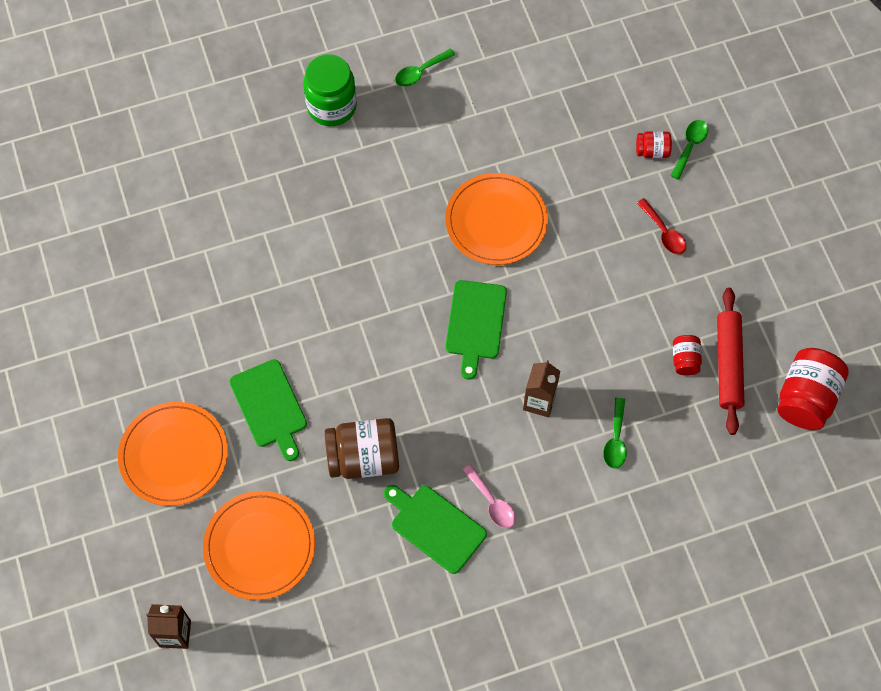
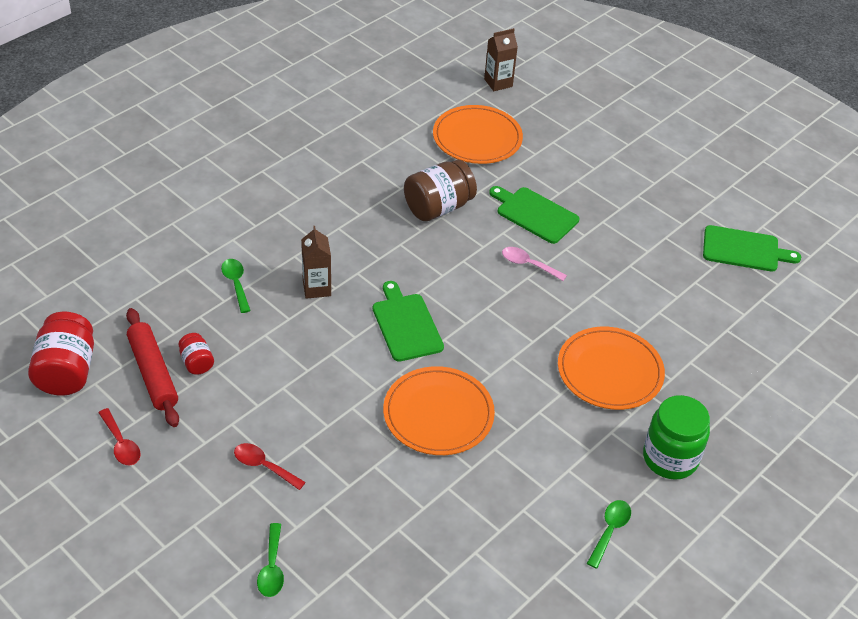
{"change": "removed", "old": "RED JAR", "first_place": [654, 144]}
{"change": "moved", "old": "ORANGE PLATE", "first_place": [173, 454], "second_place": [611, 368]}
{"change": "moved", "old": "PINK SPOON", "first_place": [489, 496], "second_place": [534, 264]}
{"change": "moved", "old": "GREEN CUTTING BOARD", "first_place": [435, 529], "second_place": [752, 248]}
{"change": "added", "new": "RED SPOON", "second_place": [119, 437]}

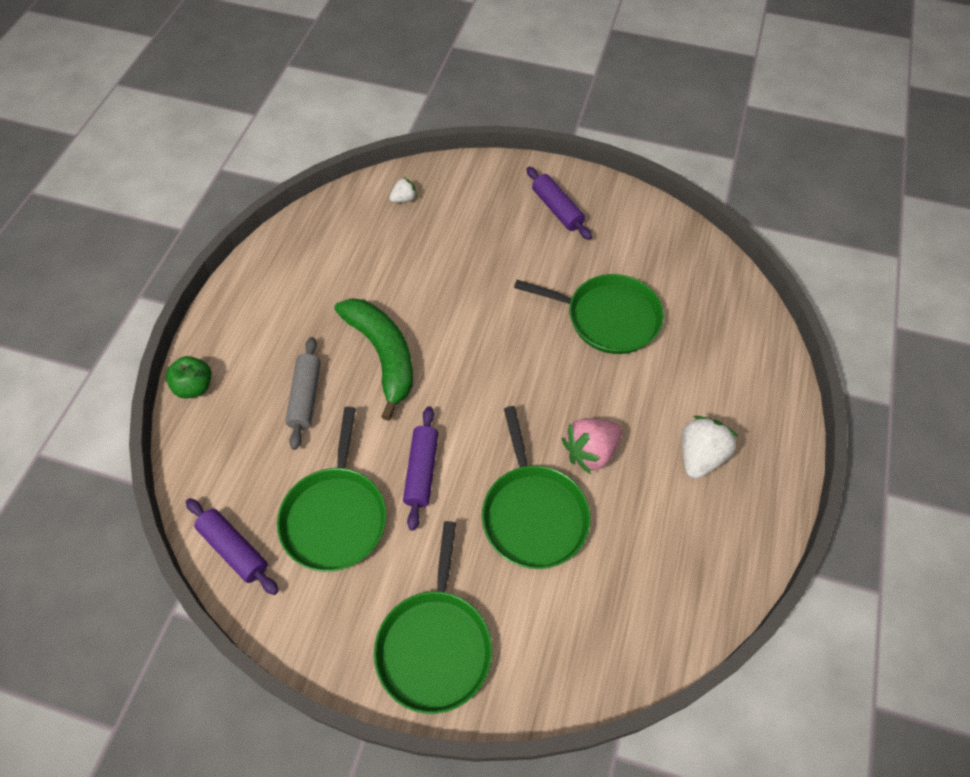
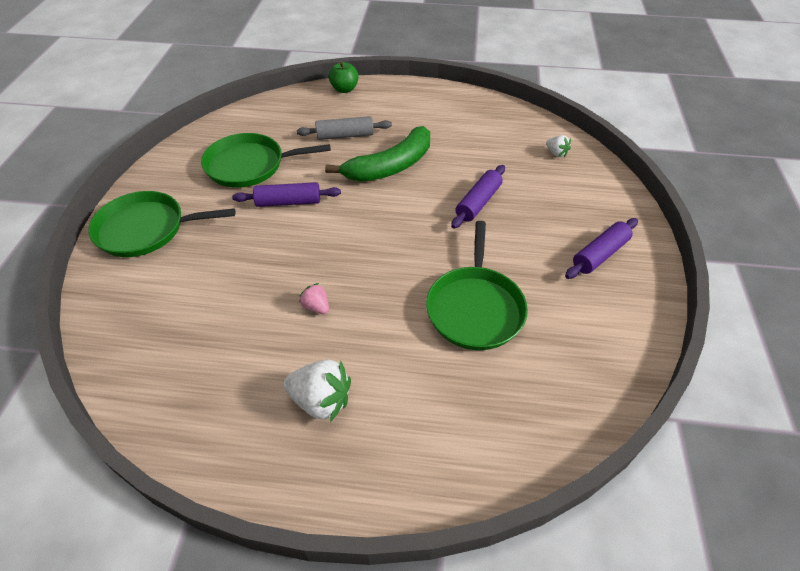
{"change": "removed", "old": "GREEN PAN", "first_place": [536, 487]}
{"change": "resized", "old": "PINK STRAWBERRY", "first_place": [592, 446], "second_place": [314, 298], "factor": 0.55}
{"change": "moved", "old": "PURPLE ROLLING PIN", "first_place": [232, 546], "second_place": [478, 197]}

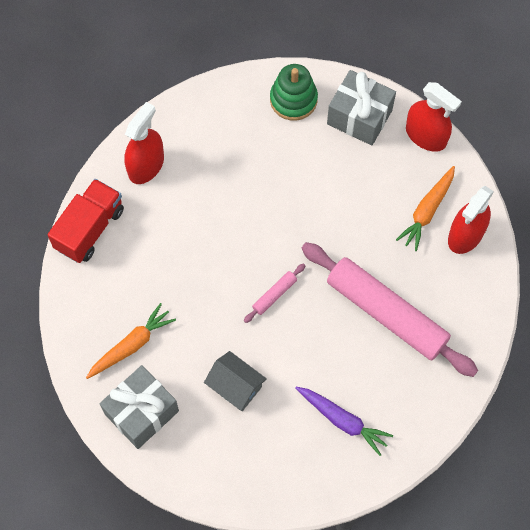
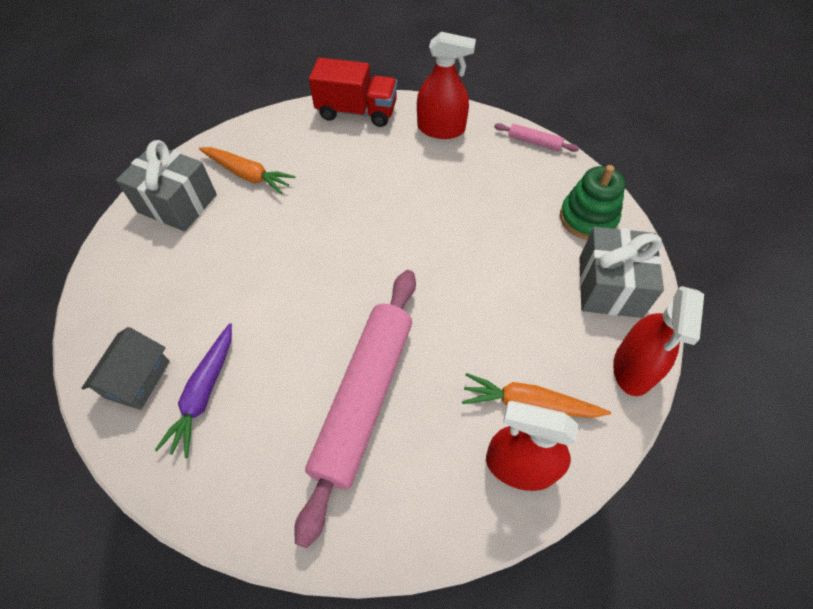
{"change": "moved", "old": "PINK ROLLING PIN", "first_place": [274, 293], "second_place": [536, 137]}
{"change": "moved", "old": "GREY HOUSE", "first_place": [235, 381], "second_place": [126, 368]}

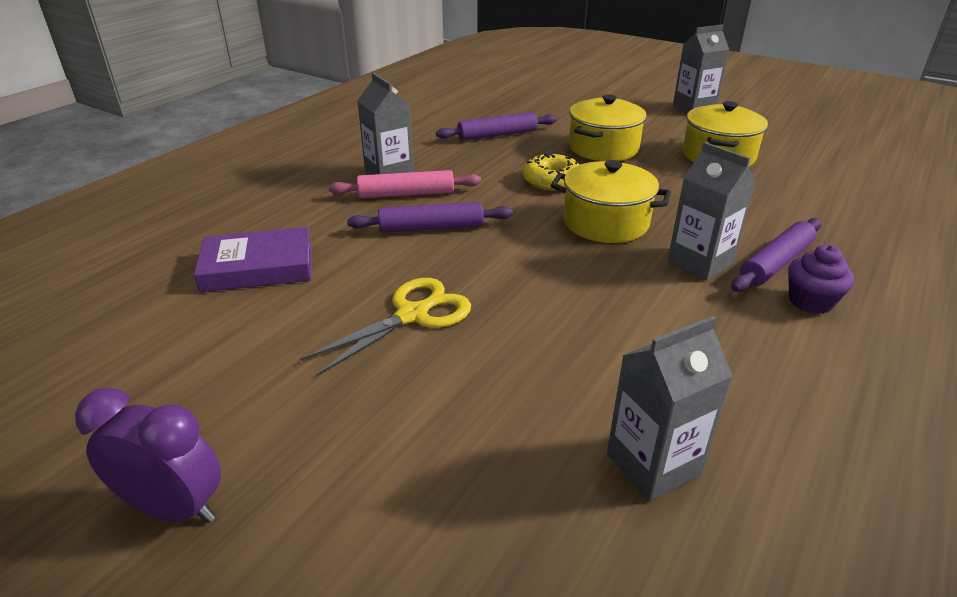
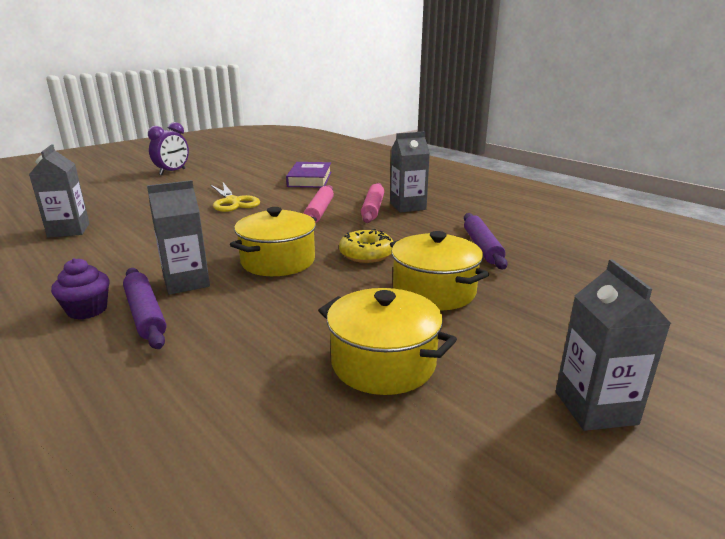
{"change": "recoloured", "old": "PURPLE ROLLING PIN", "new": "PINK ROLLING PIN", "first_place": [430, 217], "second_place": [319, 204]}

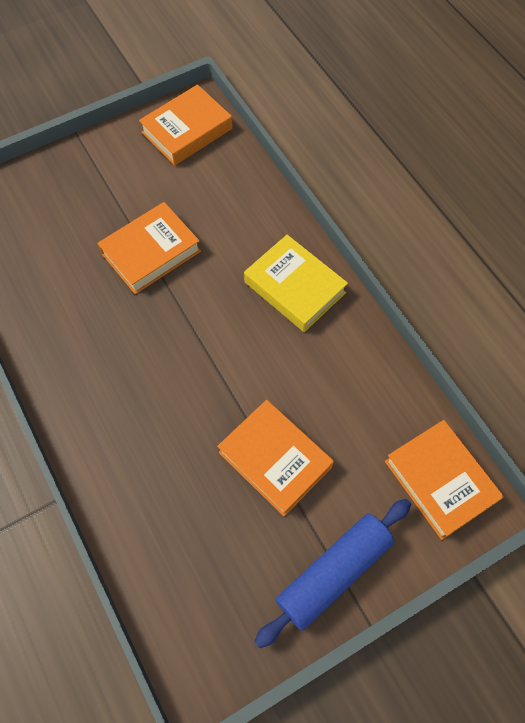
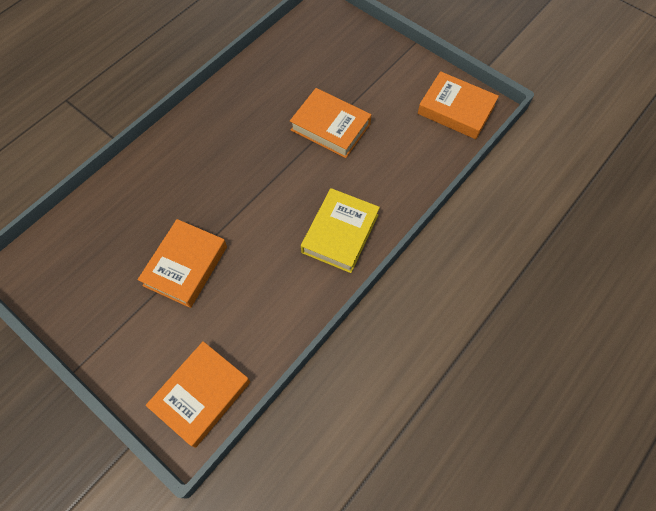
{"change": "removed", "old": "BLUE ROLLING PIN", "first_place": [332, 573]}

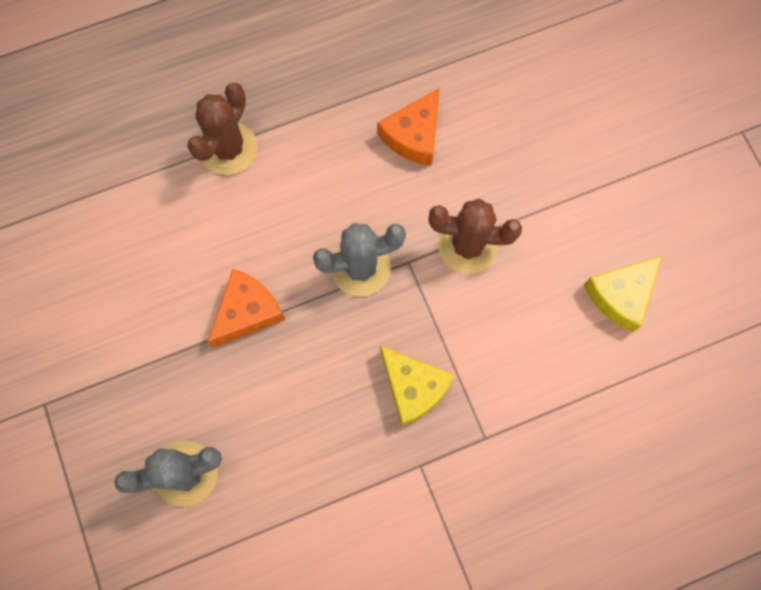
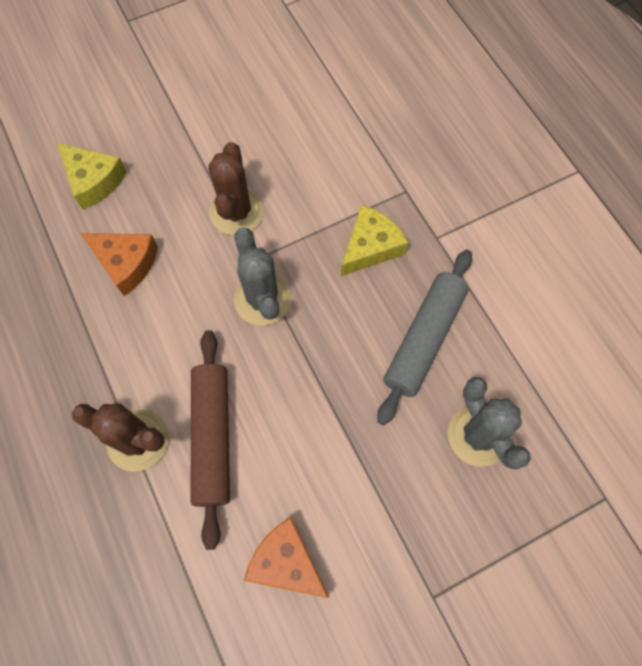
{"change": "moved", "old": "YELLOW CHEESE", "first_place": [623, 294], "second_place": [92, 176]}
{"change": "moved", "old": "ORANGE CHEESE", "first_place": [246, 308], "second_place": [286, 557]}
{"change": "added", "new": "GREY ROLLING PIN", "second_place": [424, 337]}
{"change": "added", "new": "BROWN ROLLING PIN", "second_place": [210, 440]}

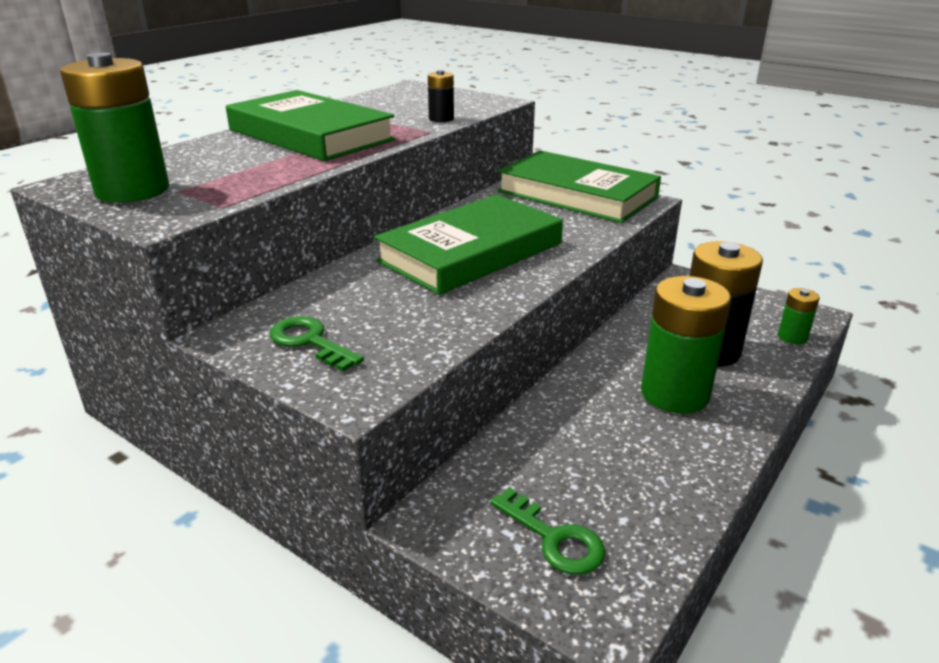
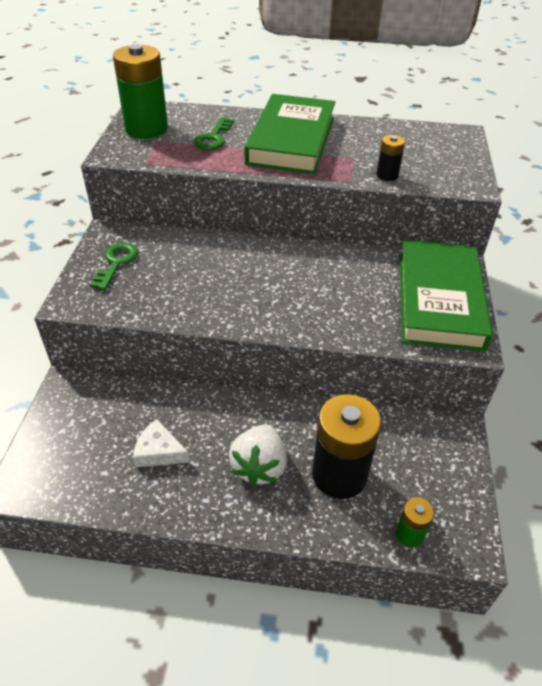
{"change": "removed", "old": "GREEN BOOK", "first_place": [468, 245]}
{"change": "replaced", "old": "GREEN BATTERY", "new": "WHITE STRAWBERRY", "first_place": [686, 345], "second_place": [258, 455]}
{"change": "moved", "old": "GREEN KEY", "first_place": [547, 531], "second_place": [214, 133]}
{"change": "added", "new": "WHITE CHEESE", "second_place": [161, 443]}

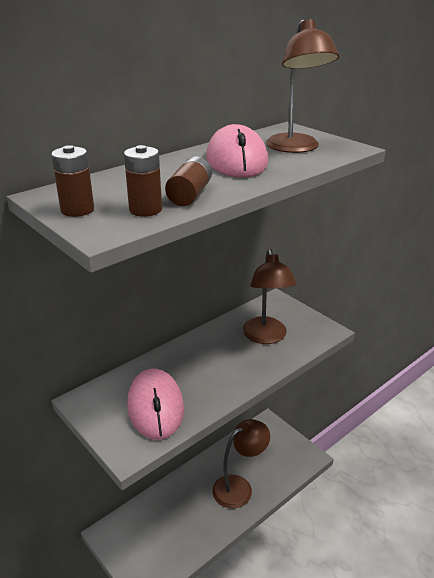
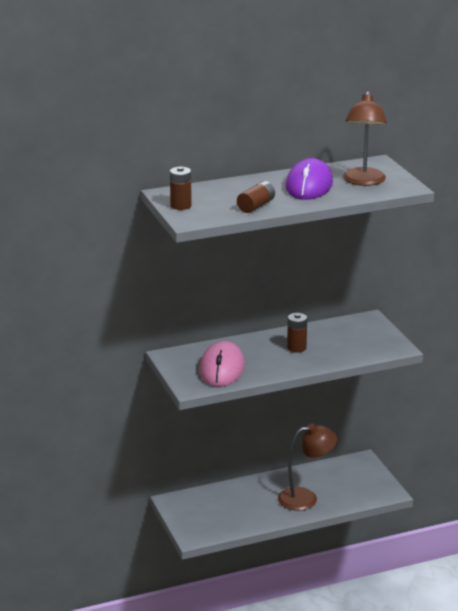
{"change": "recoloured", "old": "PINK MOUSE", "new": "PURPLE MOUSE", "first_place": [237, 151], "second_place": [309, 179]}
{"change": "moved", "old": "BROWN BATTERY", "first_place": [143, 181], "second_place": [297, 333]}
{"change": "removed", "old": "BROWN LAMP", "first_place": [270, 296]}

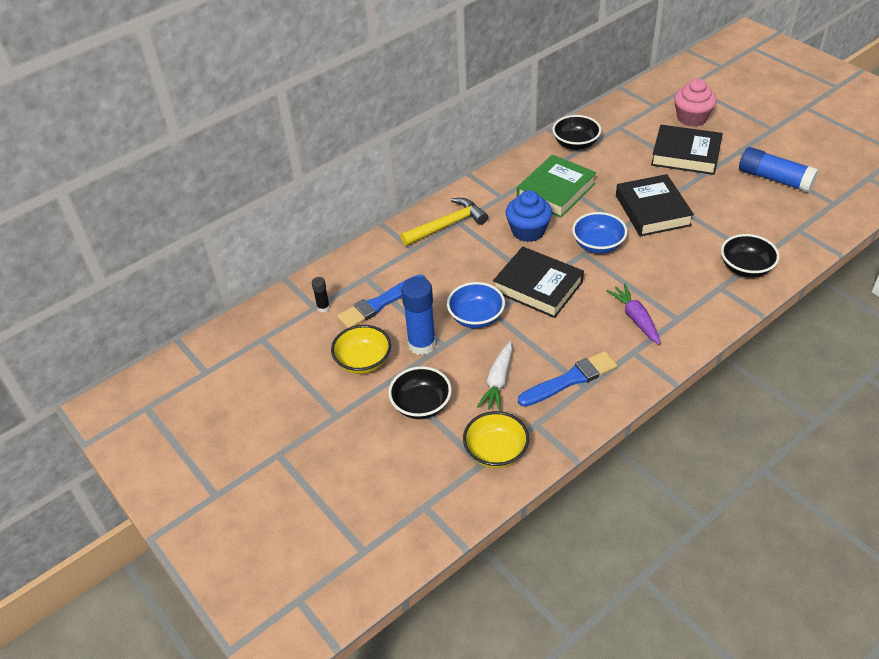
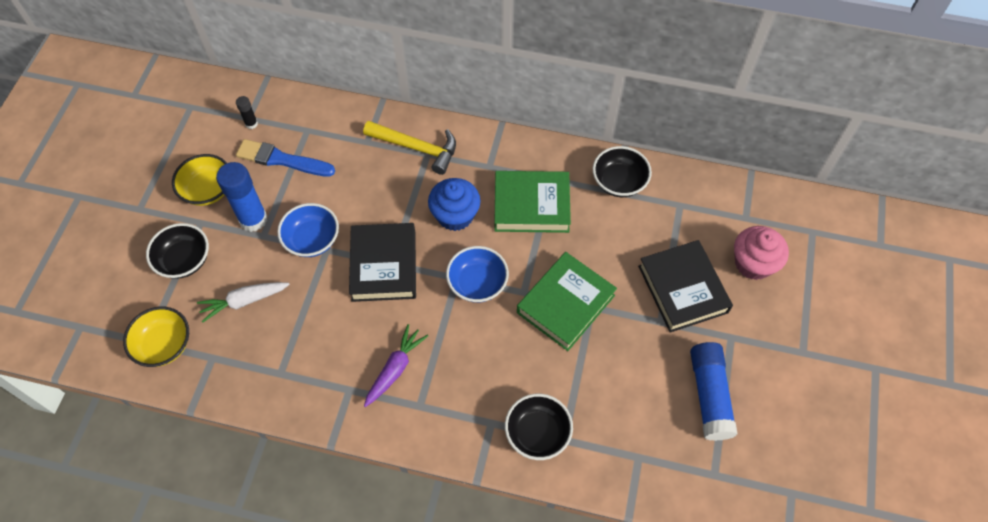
{"change": "recoloured", "old": "BLACK BOOK", "new": "GREEN BOOK", "first_place": [655, 205], "second_place": [567, 301]}
{"change": "removed", "old": "BLUE BRUSH", "first_place": [567, 379]}

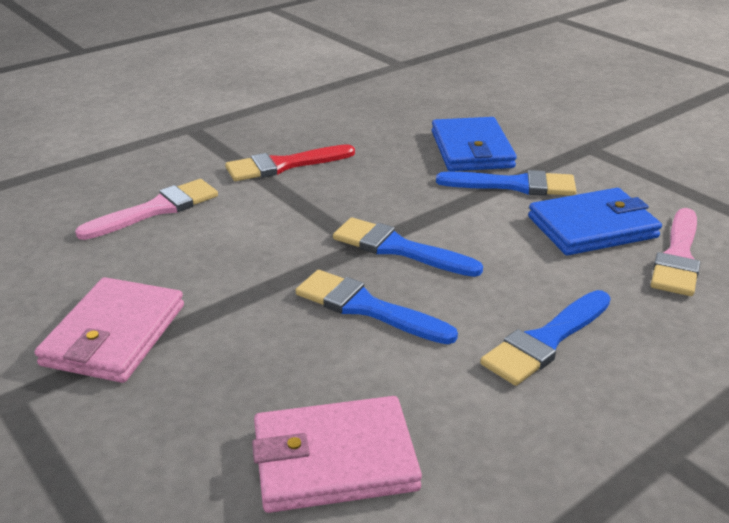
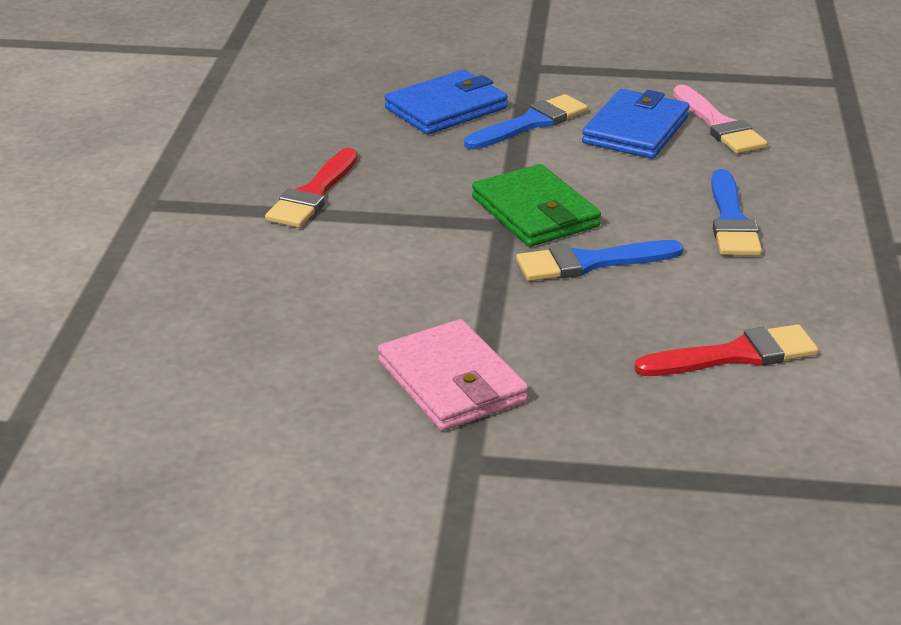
{"change": "turned", "old": "BLUE WALLET", "first_place": [474, 144], "second_place": [446, 102], "degrees": -75}
{"change": "removed", "old": "PINK BRUSH", "first_place": [146, 209]}
{"change": "replaced", "old": "BLUE BRUSH", "new": "GREEN WALLET", "first_place": [408, 247], "second_place": [536, 205]}
{"change": "replaced", "old": "PINK WALLET", "new": "RED BRUSH", "first_place": [337, 454], "second_place": [726, 350]}

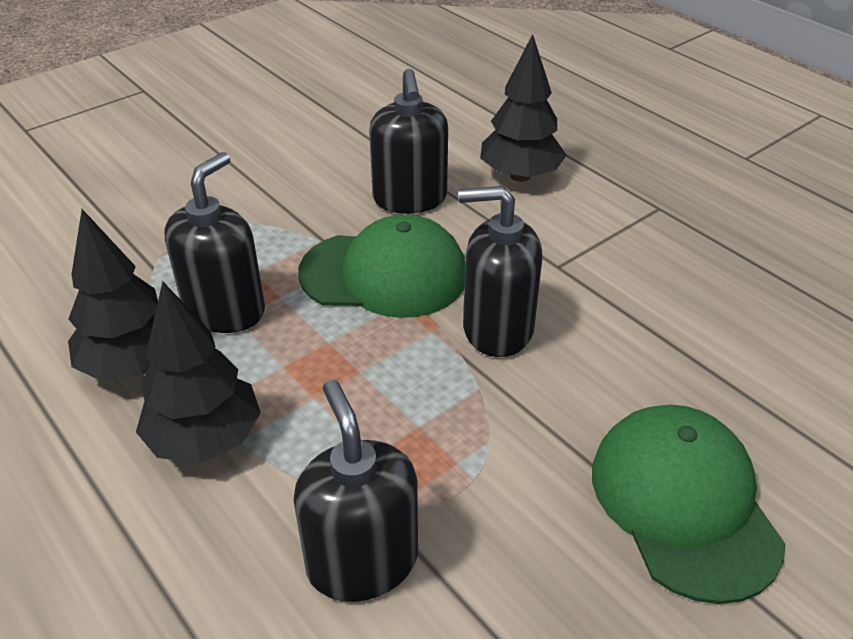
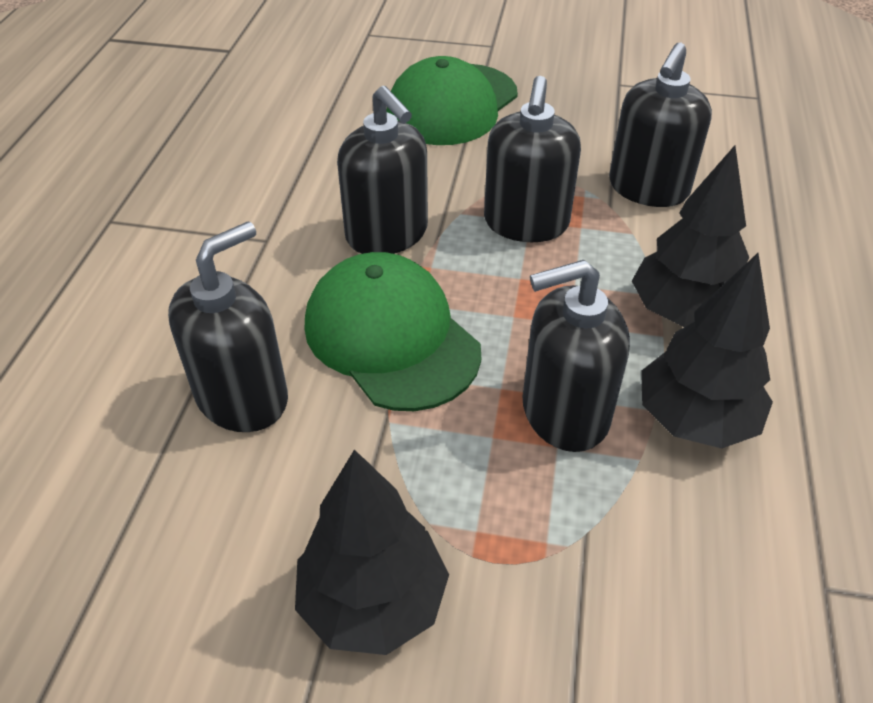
{"change": "moved", "old": "BLACK TREE", "first_place": [523, 108], "second_place": [372, 552]}
{"change": "added", "new": "BLACK SOAP DISPENSER", "second_place": [532, 159]}

